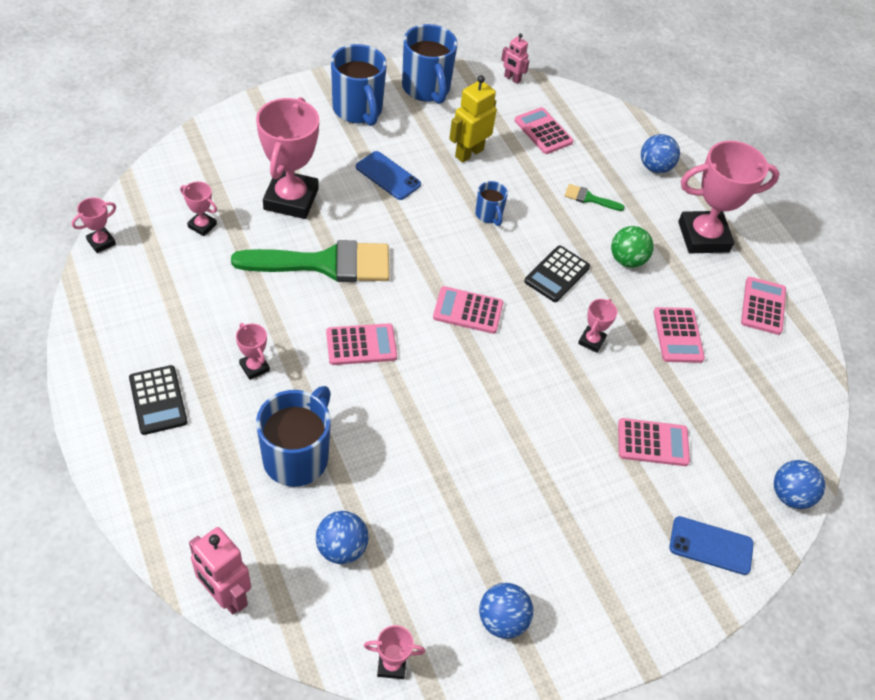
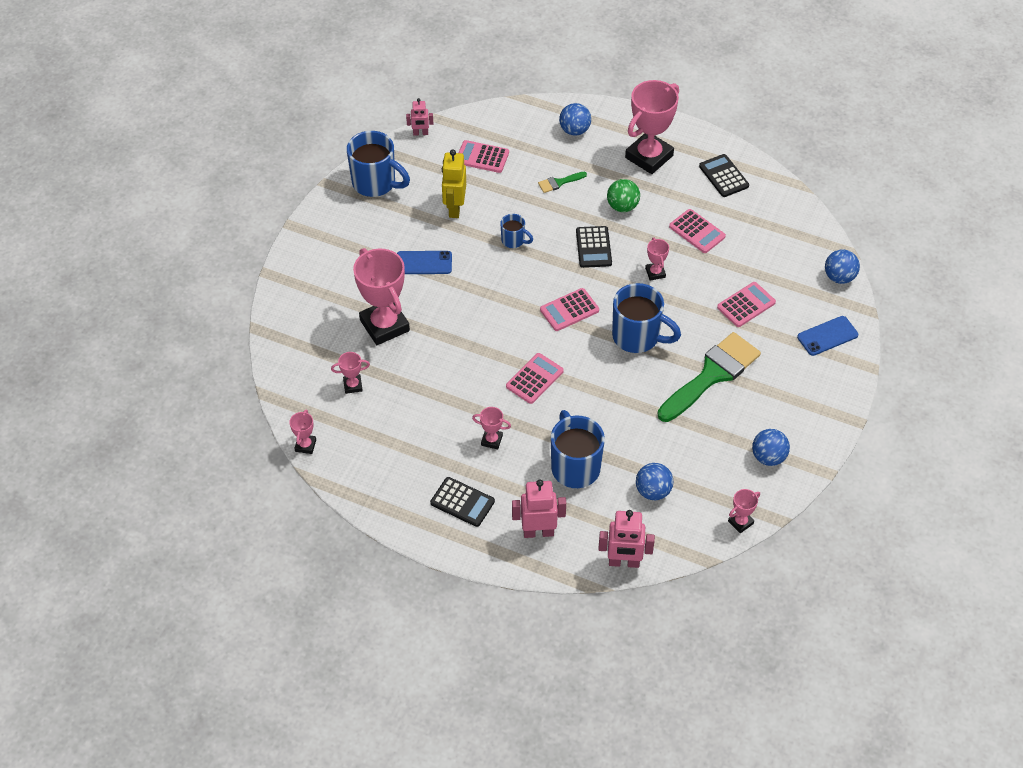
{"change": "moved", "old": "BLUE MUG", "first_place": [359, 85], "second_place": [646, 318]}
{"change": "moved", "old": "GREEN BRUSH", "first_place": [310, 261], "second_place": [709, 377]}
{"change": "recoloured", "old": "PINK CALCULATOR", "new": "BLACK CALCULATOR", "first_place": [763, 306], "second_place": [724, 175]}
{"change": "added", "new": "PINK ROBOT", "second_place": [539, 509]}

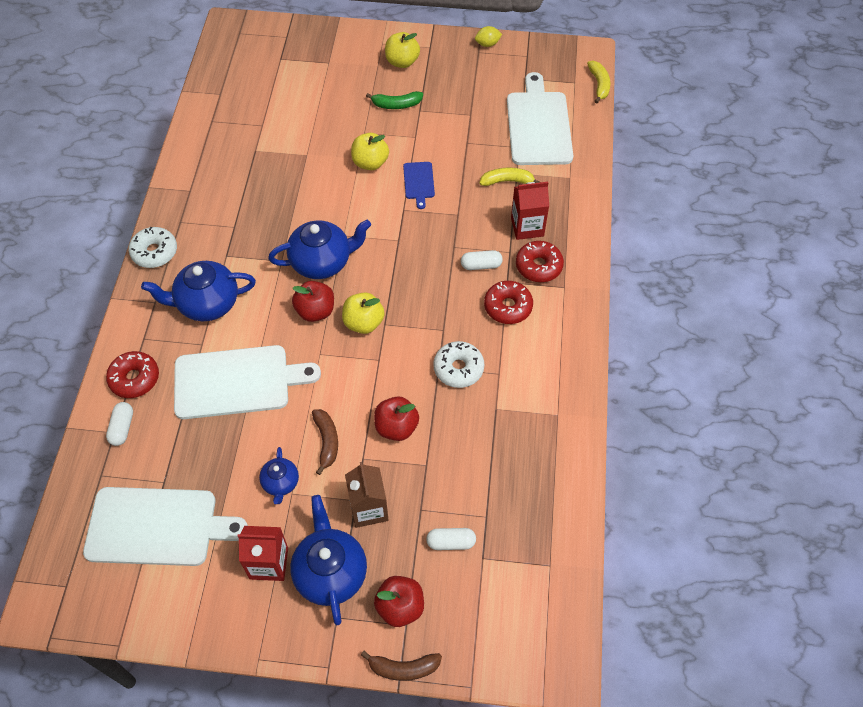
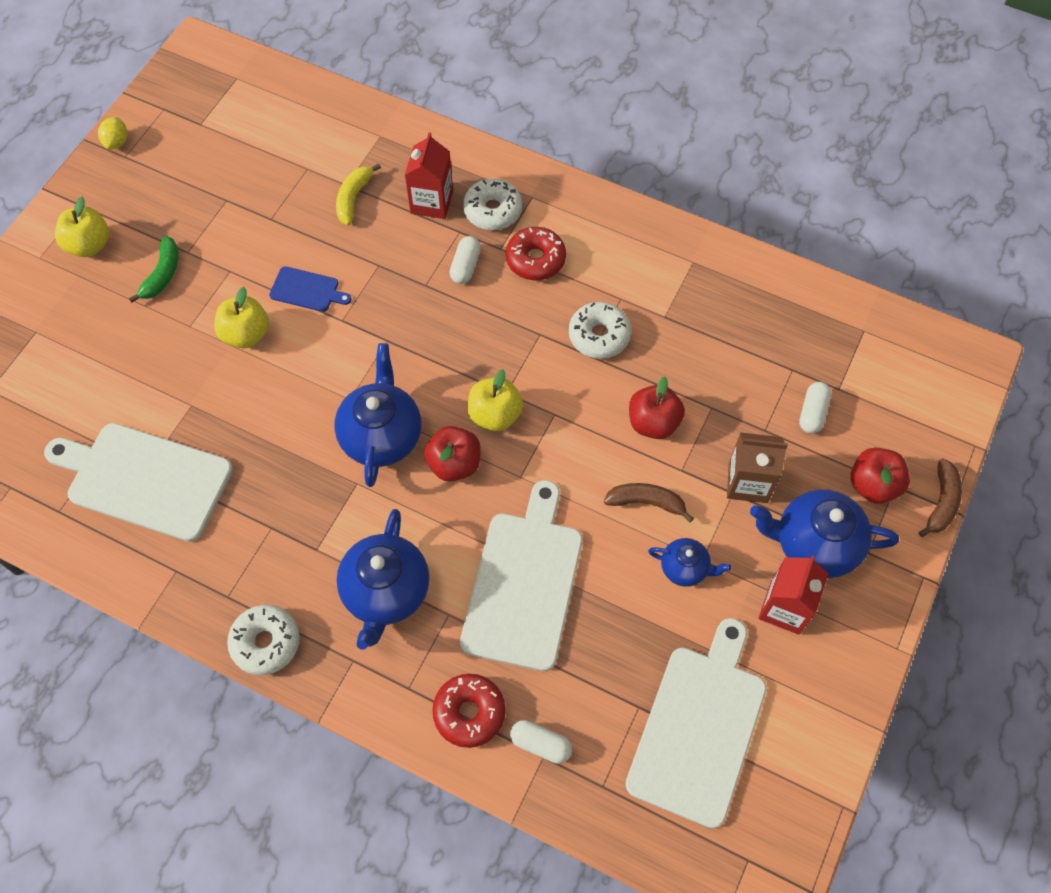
{"change": "removed", "old": "YELLOW BANANA", "first_place": [598, 82]}
{"change": "moved", "old": "WHITE CUTTING BOARD", "first_place": [540, 118], "second_place": [138, 482]}
{"change": "recoloured", "old": "RED DONUT", "new": "WHITE DONUT", "first_place": [540, 261], "second_place": [492, 204]}

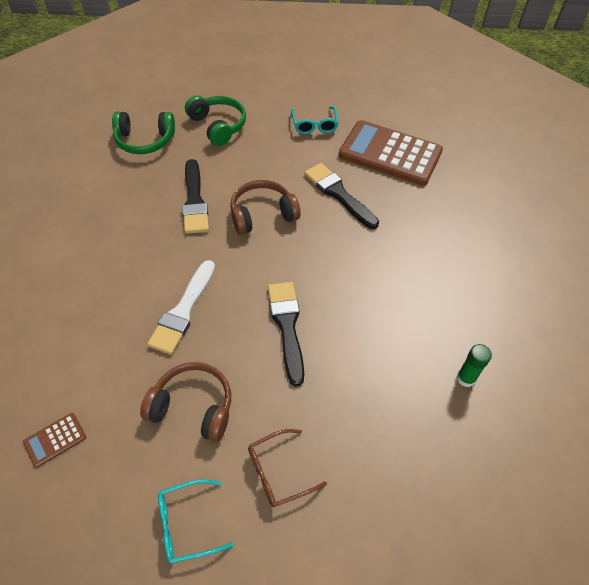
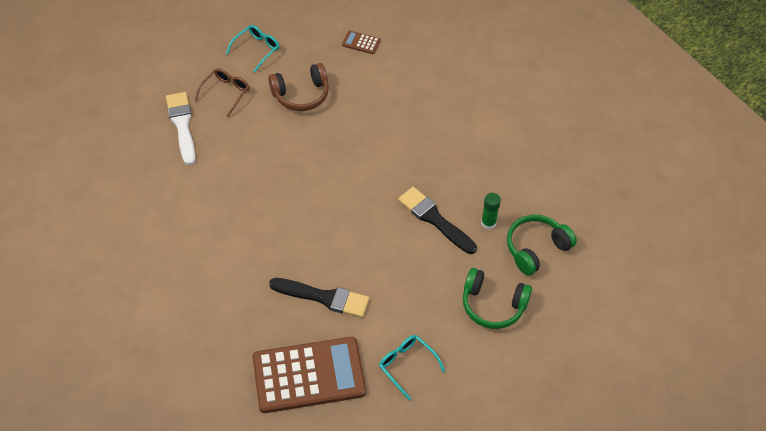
{"change": "removed", "old": "BROWN HEADPHONES", "first_place": [265, 207]}
{"change": "moved", "old": "WHITE BRUSH", "first_place": [181, 307], "second_place": [181, 128]}
{"change": "removed", "old": "BLACK BRUSH", "first_place": [286, 334]}
{"change": "moved", "old": "GREEN GLUE STICK", "first_place": [474, 365], "second_place": [491, 211]}
{"change": "turned", "old": "BROWN CALCULATOR", "first_place": [54, 440], "second_place": [361, 42], "degrees": -90}

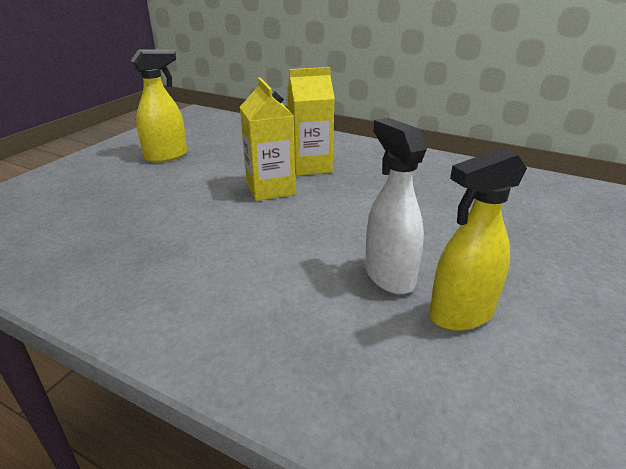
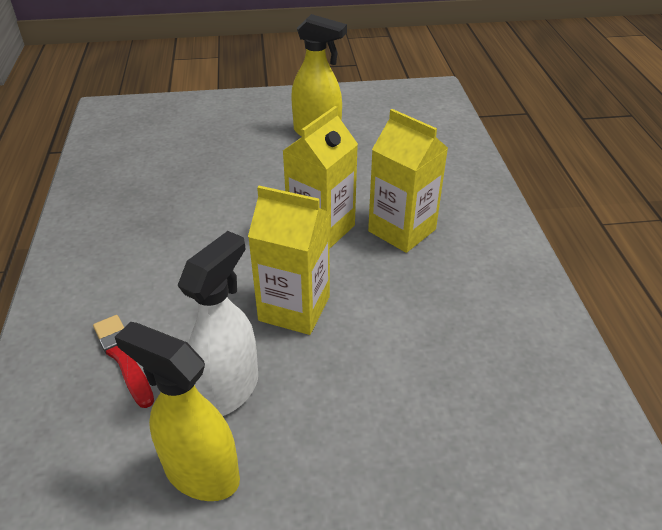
{"change": "added", "new": "YELLOW CARTON", "second_place": [289, 260]}
{"change": "added", "new": "RED BRUSH", "second_place": [123, 361]}

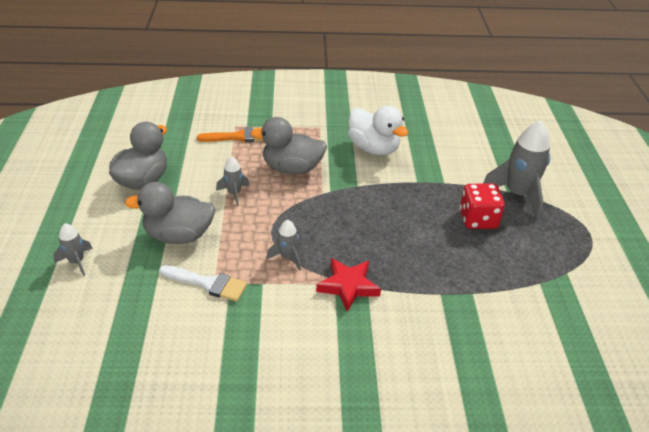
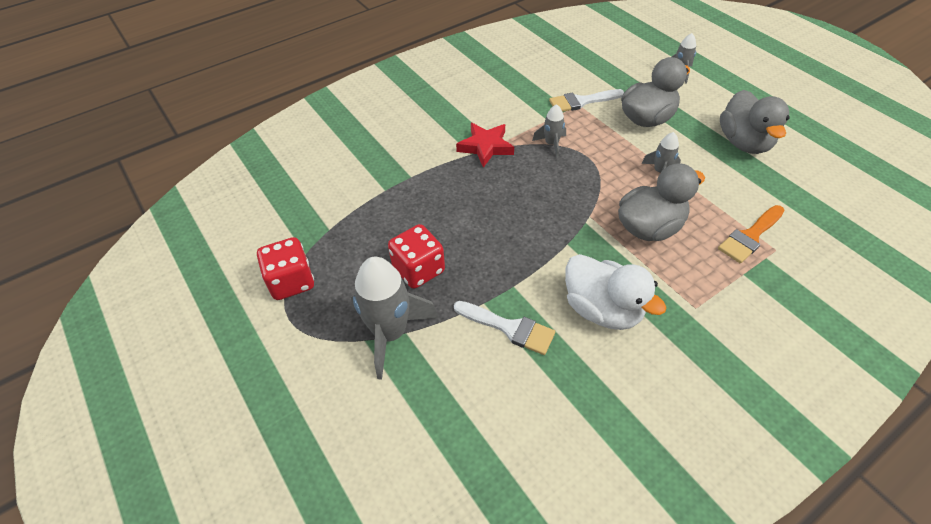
{"change": "turned", "old": "WHITE DUCK", "first_place": [378, 130], "second_place": [616, 292], "degrees": -150}
{"change": "added", "new": "RED DICE", "second_place": [285, 268]}
{"change": "added", "new": "WHITE BRUSH", "second_place": [504, 328]}

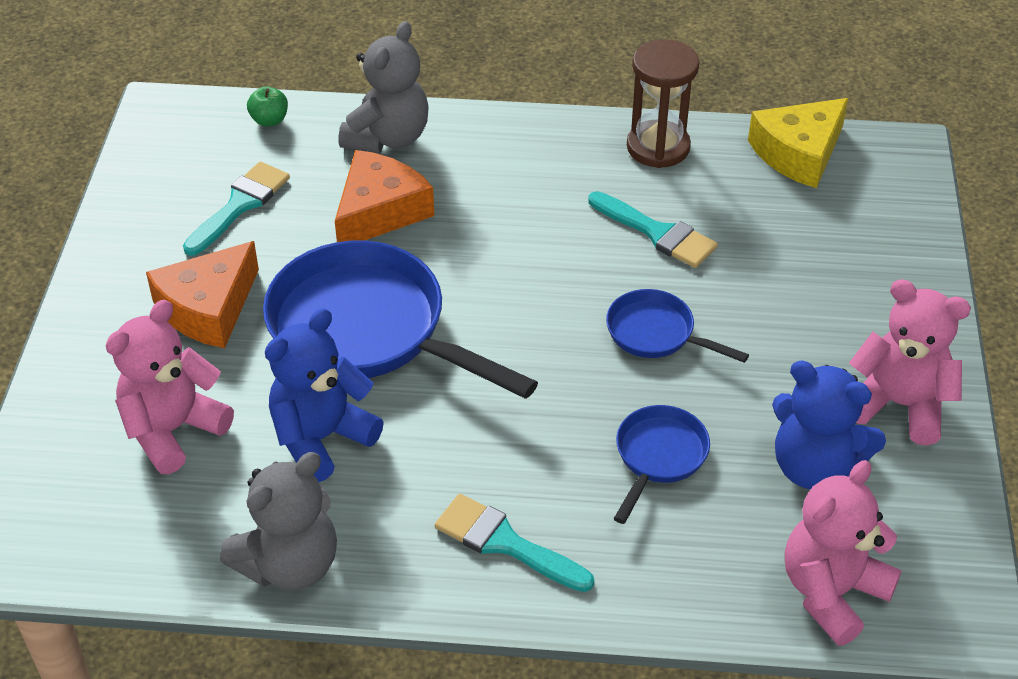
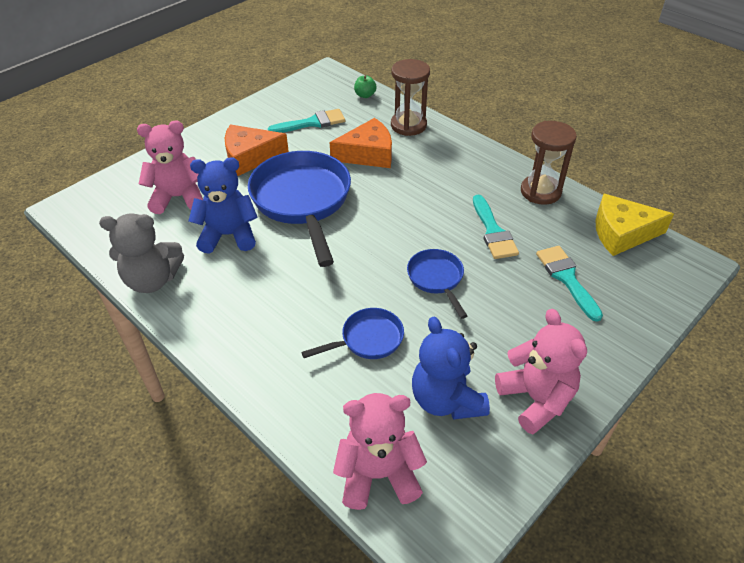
{"change": "replaced", "old": "GREY TEDDY BEAR", "new": "BROWN HOURGLASS", "first_place": [384, 87], "second_place": [410, 97]}
{"change": "moved", "old": "TURQUOISE BRUSH", "first_place": [514, 543], "second_place": [569, 284]}

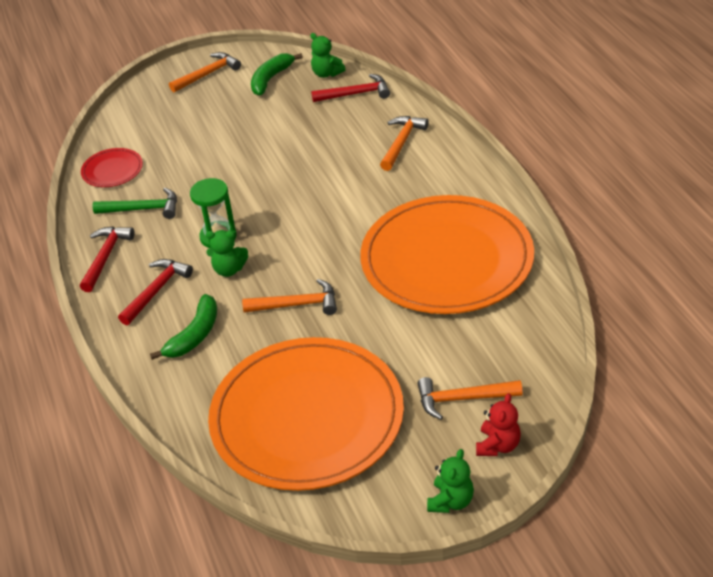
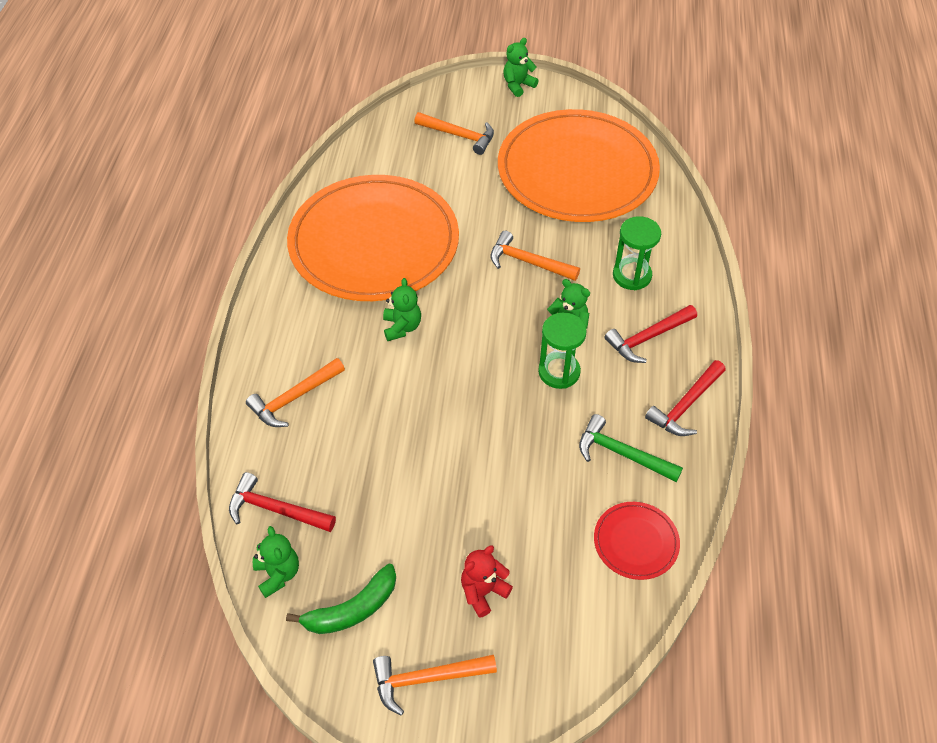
{"change": "replaced", "old": "GREEN BANANA", "new": "GREEN HOURGLASS", "first_place": [183, 327], "second_place": [637, 253]}
{"change": "moved", "old": "RED TEDDY BEAR", "first_place": [498, 424], "second_place": [487, 582]}
{"change": "added", "new": "GREEN TEDDY BEAR", "second_place": [402, 309]}

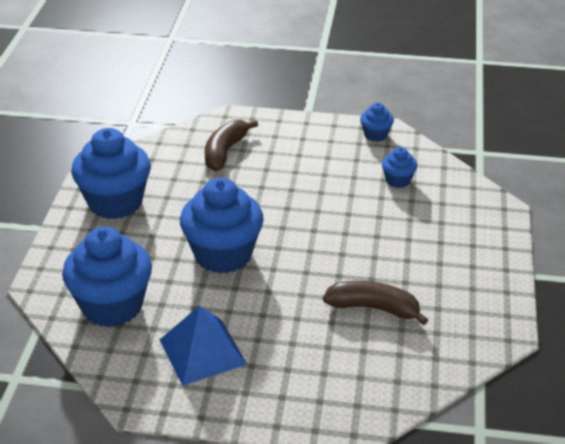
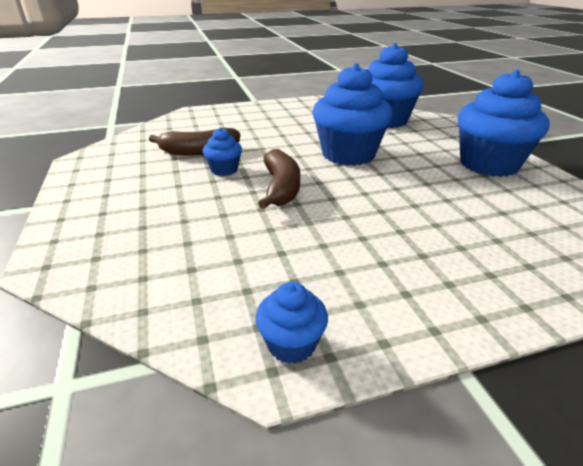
{"change": "moved", "old": "BROWN BANANA", "first_place": [231, 145], "second_place": [279, 179]}
{"change": "moved", "old": "BLUE CUPCAKE", "first_place": [399, 167], "second_place": [222, 152]}
{"change": "removed", "old": "BLUE PYRAMID", "first_place": [203, 345]}

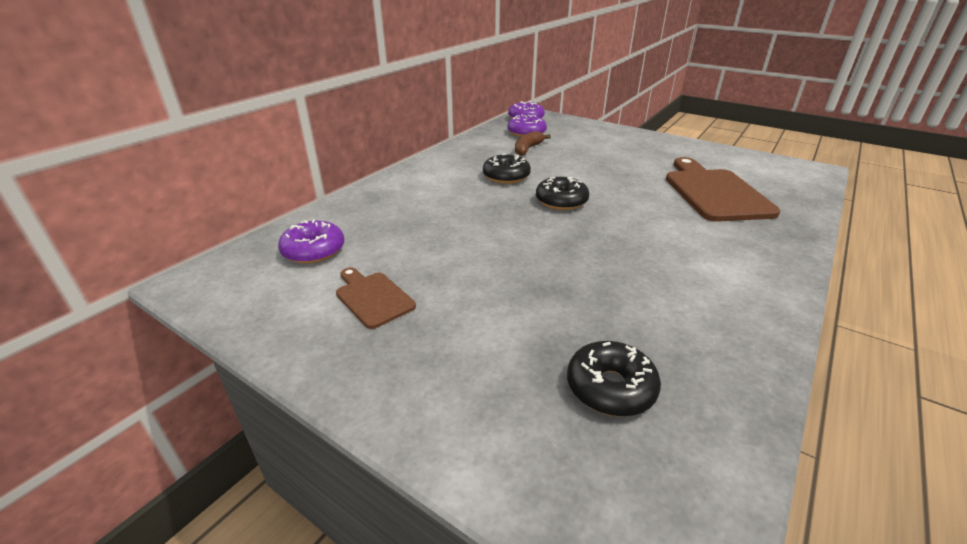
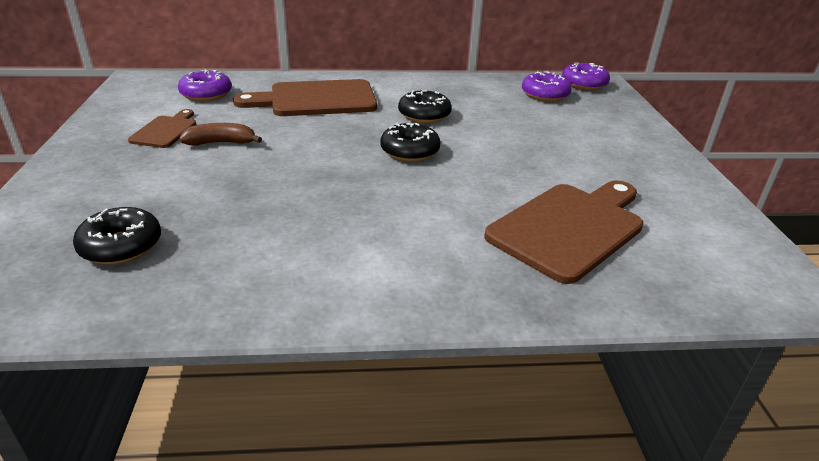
{"change": "moved", "old": "BROWN BANANA", "first_place": [533, 143], "second_place": [220, 134]}
{"change": "added", "new": "BROWN CUTTING BOARD", "second_place": [305, 97]}

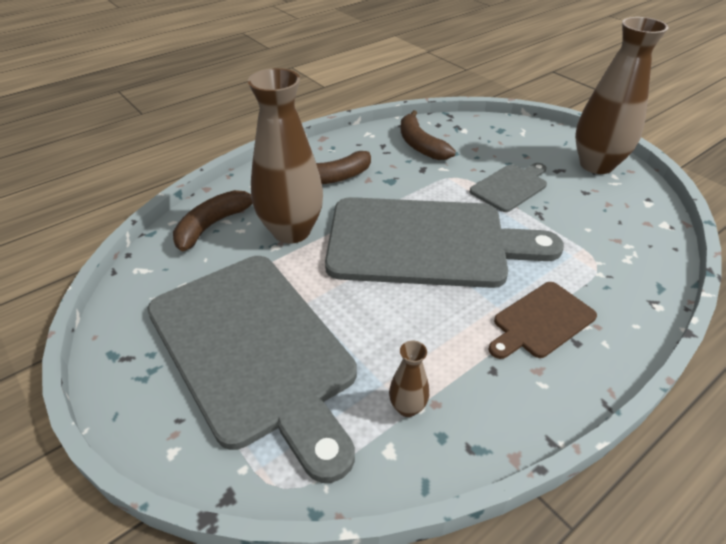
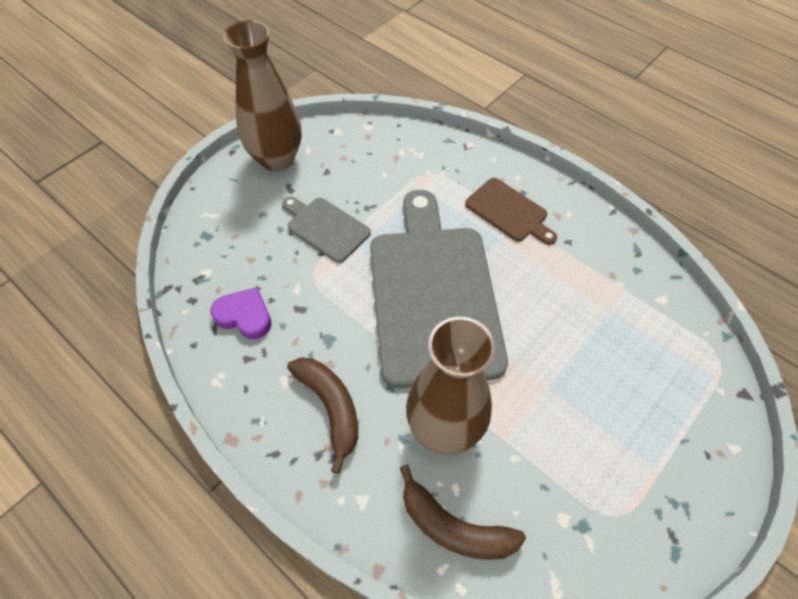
{"change": "replaced", "old": "BROWN BANANA", "new": "PURPLE HEART", "first_place": [428, 135], "second_place": [241, 313]}
{"change": "removed", "old": "GREY CUTTING BOARD", "first_place": [252, 369]}
{"change": "removed", "old": "BROWN VASE", "first_place": [409, 378]}

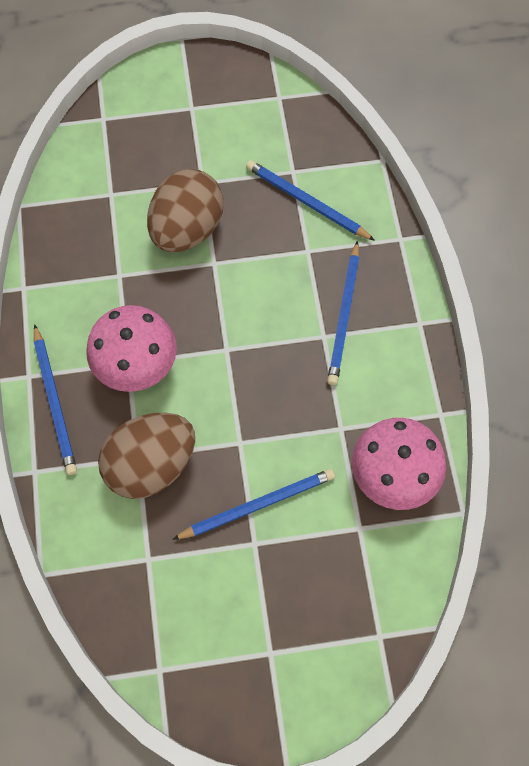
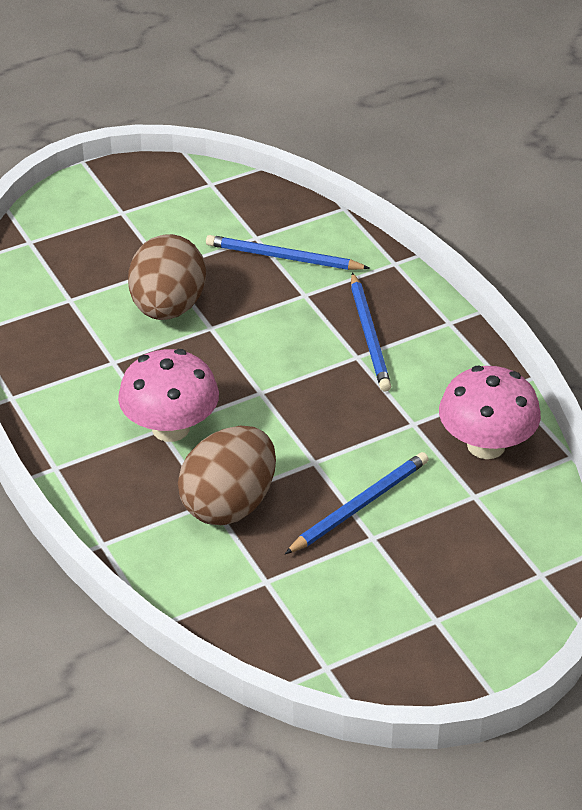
{"change": "removed", "old": "BLUE PENCIL", "first_place": [55, 399]}

